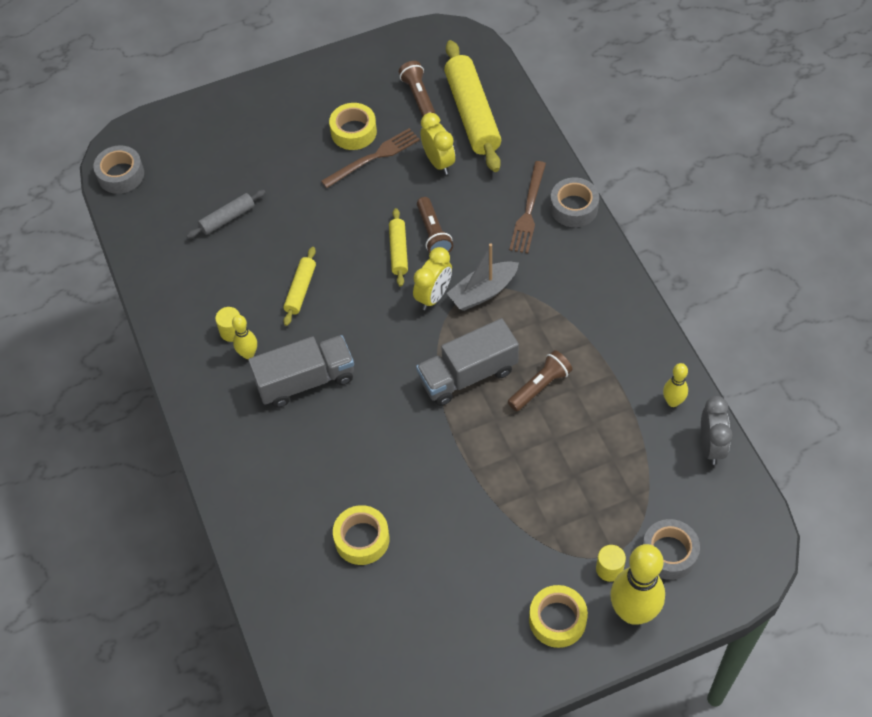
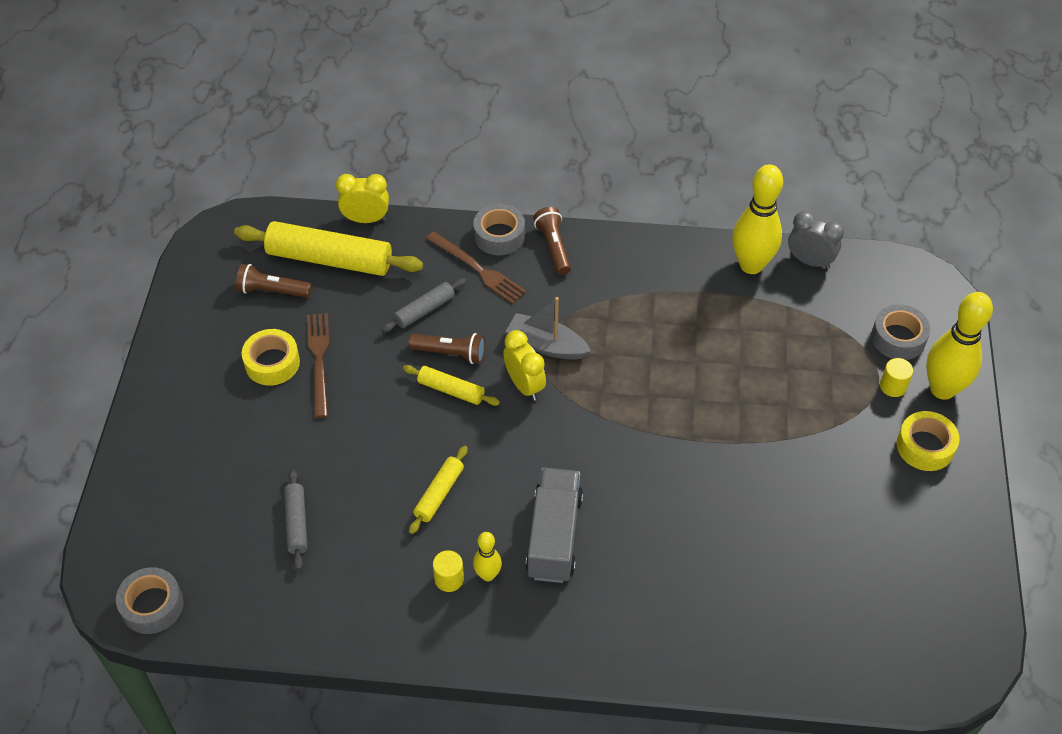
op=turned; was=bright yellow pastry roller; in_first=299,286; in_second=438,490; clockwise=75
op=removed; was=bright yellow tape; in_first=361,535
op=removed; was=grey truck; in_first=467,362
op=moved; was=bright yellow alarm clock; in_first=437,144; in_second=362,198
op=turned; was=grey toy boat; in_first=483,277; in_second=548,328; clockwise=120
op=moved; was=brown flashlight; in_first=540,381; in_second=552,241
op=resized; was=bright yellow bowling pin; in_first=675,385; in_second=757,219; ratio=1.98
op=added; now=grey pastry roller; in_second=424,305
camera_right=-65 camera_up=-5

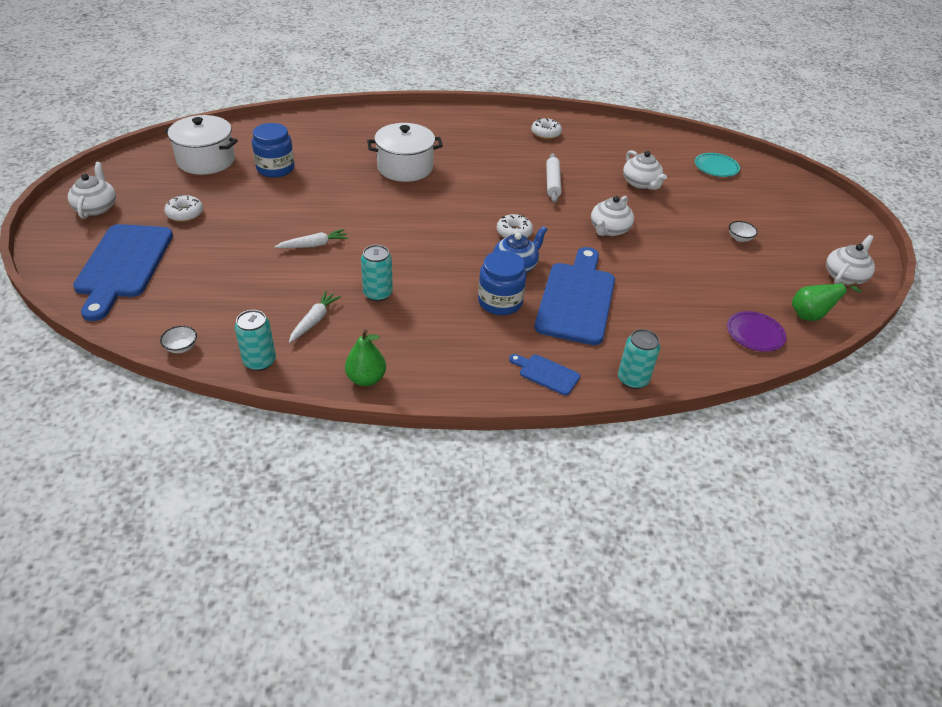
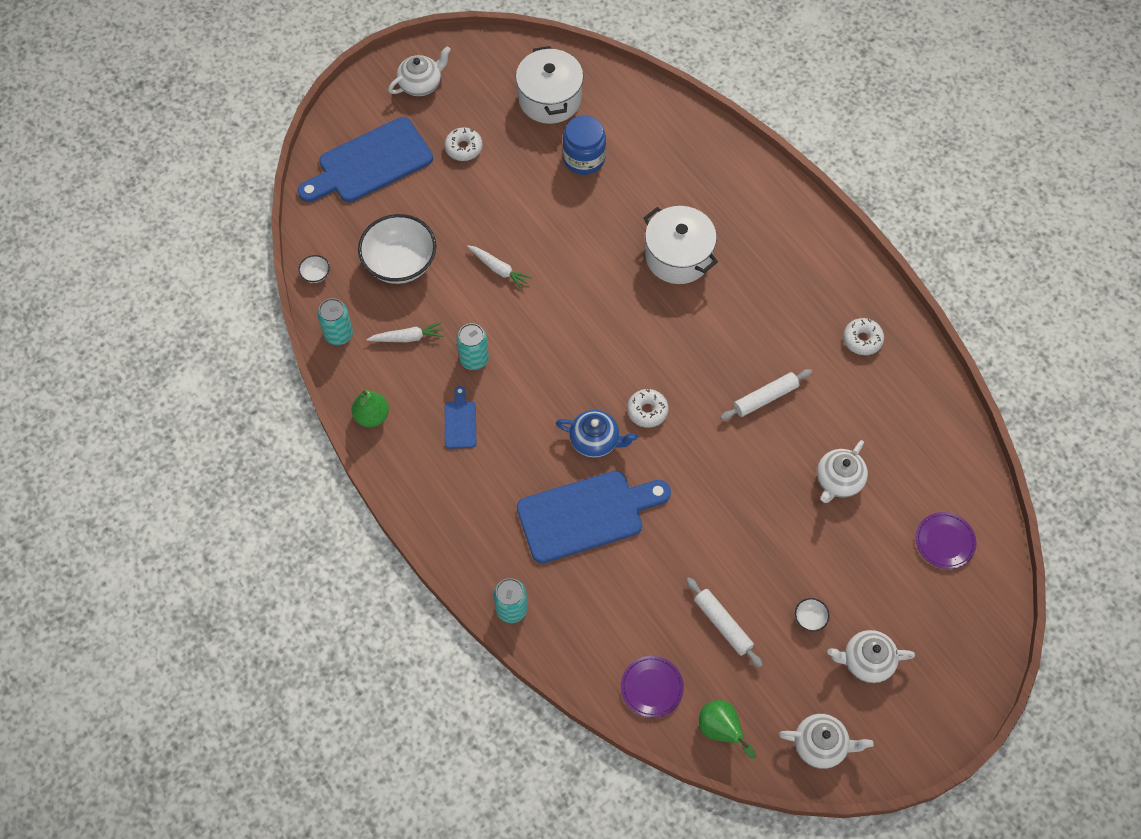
op=removed; was=blue jam jar; in_first=502,283
op=moved; was=blue bread board; in_first=544,374; in_second=460,417
op=moved; was=white tea pot; in_first=612,216; in_second=871,656
op=recoloured; was=teal plate; now=purple plate; in_first=717,165; in_second=946,540
op=added; now=white serving bowl; in_second=397,249
op=added; now=white pastry roller; in_second=724,622
camera_right=60 camera_up=20

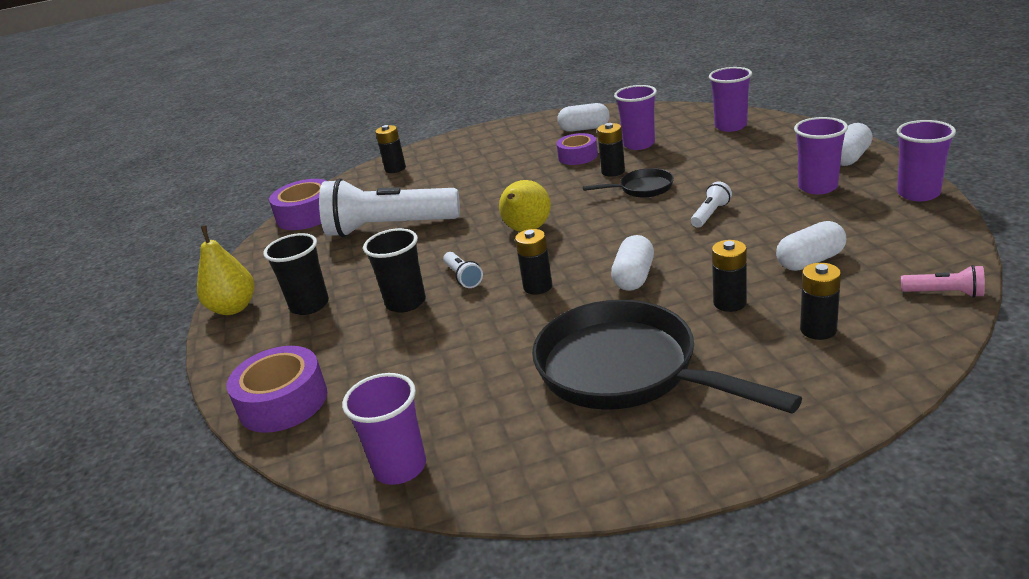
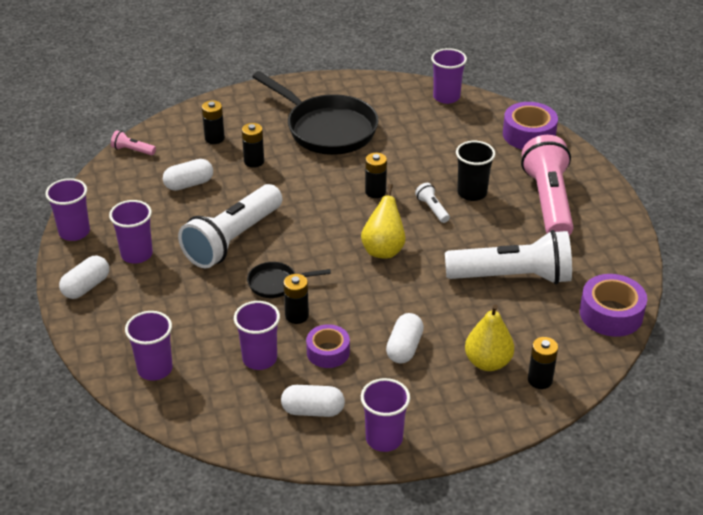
op=moved; was=bright yellow pear fruit; in_first=226,270; in_second=489,338
op=replaced; was=ebony cup; now=rose-pink flashlight; in_first=296,274; in_second=547,185
op=moved; was=white pill shape; in_first=632,263; in_second=405,338
op=resized; was=white flashlight; in_first=711,205; in_second=230,226; ratio=2.48
op=added; now=purple cup; in_second=385,415
camera_right=175 camera_up=10

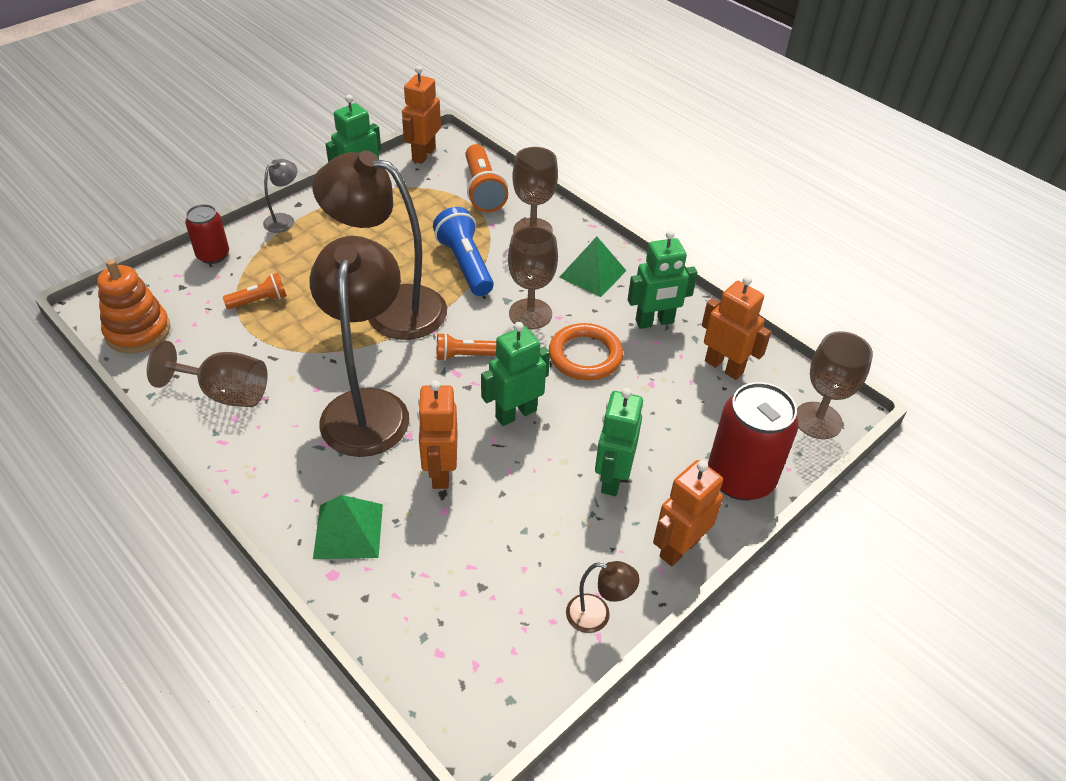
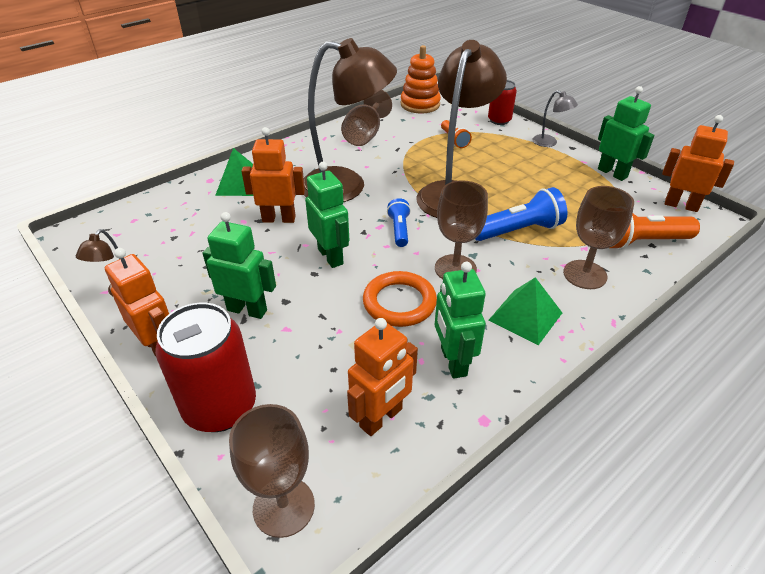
op=recoloured; was=bright orange flashlight; now=blue flashlight; in_first=466,347; in_second=399,222
camera_right=95 camera_up=-5

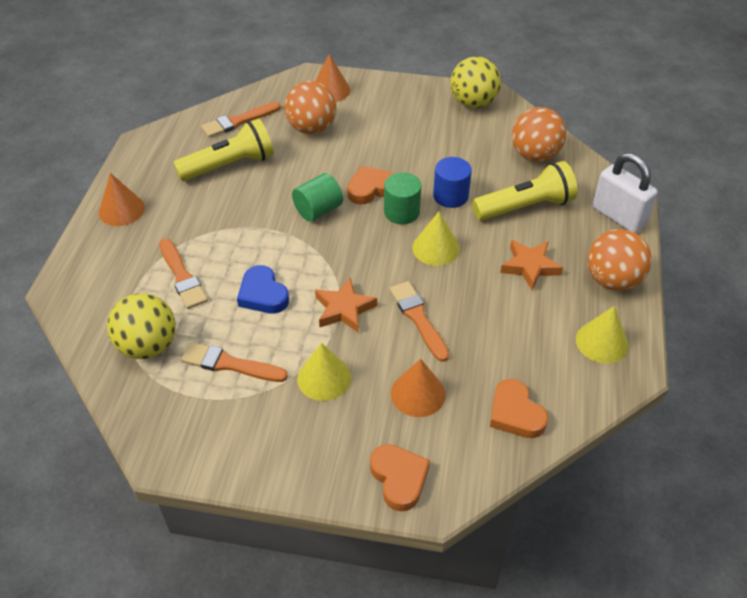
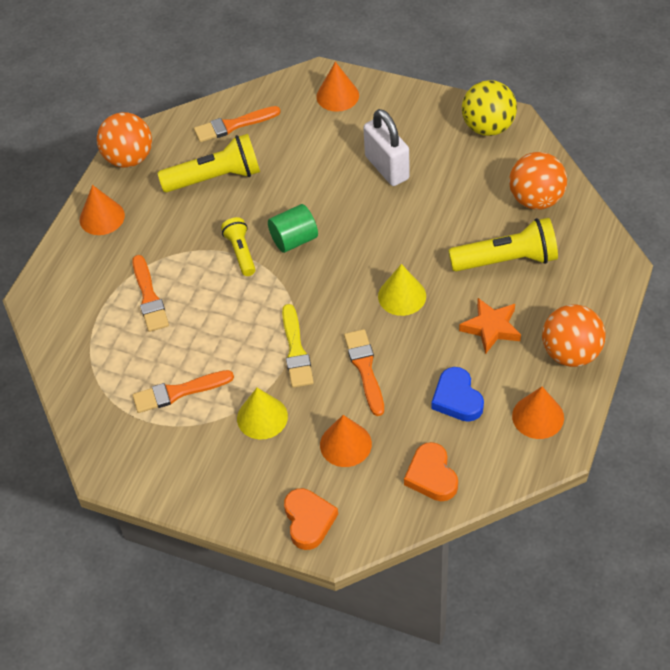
op=removed; was=bright yellow play ball; in_first=141,326
op=turned; was=bright orange paintbrush; in_first=234,362; in_second=183,391; clockwise=-45
op=moved; was=blue heart shape; in_first=263,289; in_second=457,394
op=moved; was=bright orange play ball; in_first=310,107; in_second=124,140
op=replaced; was=bright orange five-pointed star; now=bright yellow paintbrush; in_first=346,305; in_second=298,346
op=removed; was=bright orange heart shape; in_first=370,185
op=removed; was=green solid cylinder; in_first=402,198
op=removed; was=blue solid cylinder; in_first=452,182
op=recoloured; was=bright yellow solid cone; now=bright orange solid cone; in_first=602,334; in_second=538,413
op=moved; was=white lock; in_first=625,193; in_second=386,147
op=added; now=bright yellow flashlight; in_second=238,246
camera_right=15 camera_up=5

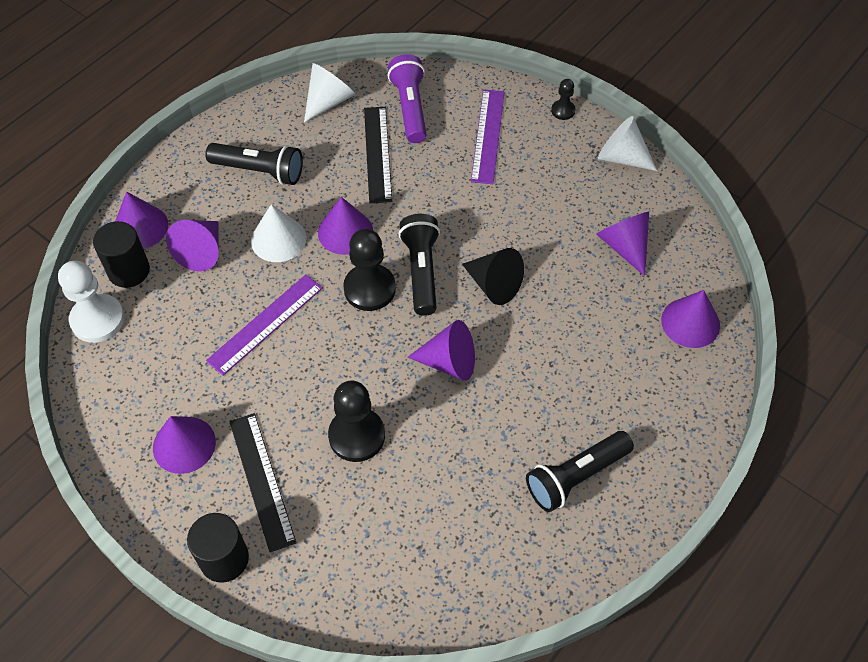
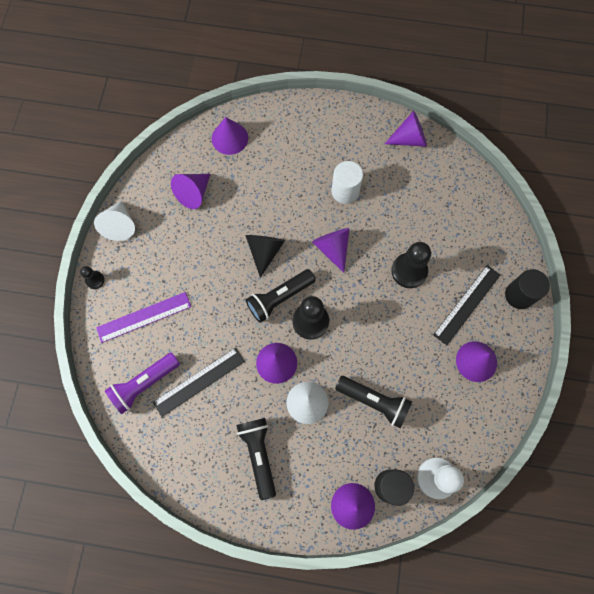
op=moved; was=purple solid cone; in_first=192,246; in_second=406,129
op=removed; was=purple straightedge; in_first=264,325
op=removed; was=white solid cone; in_first=329,92
op=moved; was=ebony flashlight; in_first=580,471; in_second=373,402
op=added; now=white solid cylinder; in_second=347,182
camera_right=-120 camera_up=15

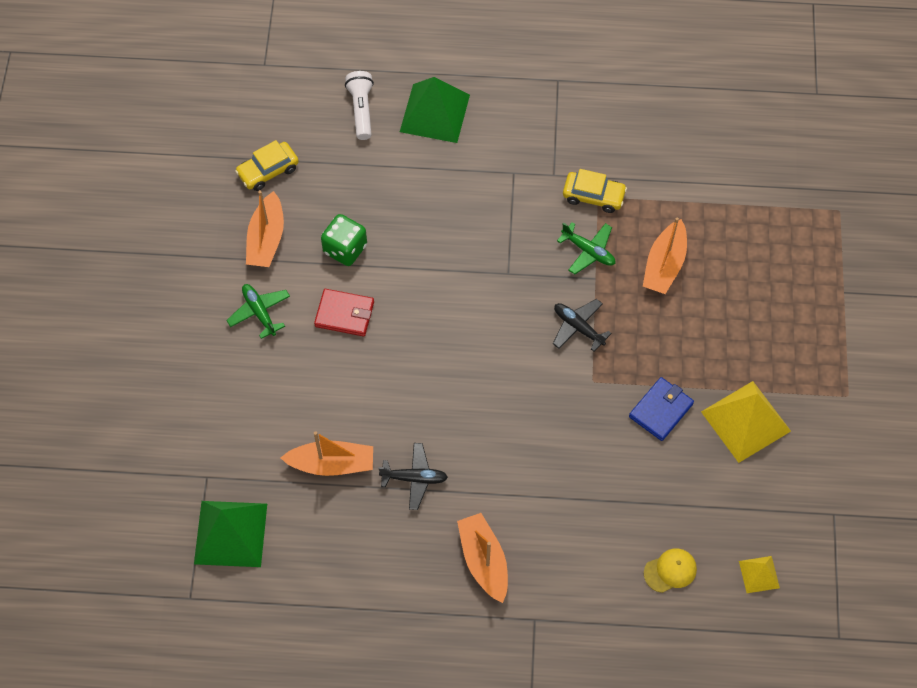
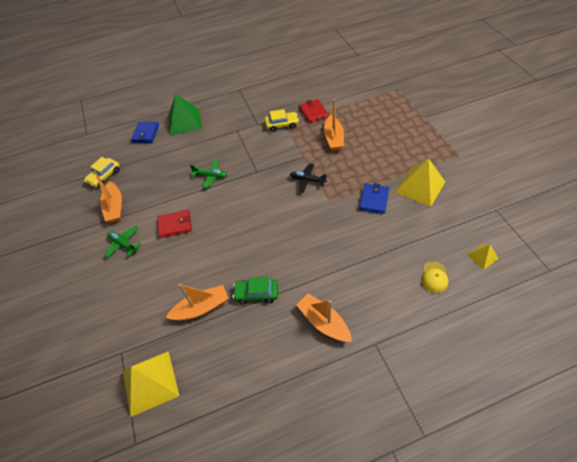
op=recoloured; was=green pyramid; now=bright yellow pyramid; in_first=230,534; in_second=150,384
op=removed; was=green die; in_first=344,240
op=replaced; was=white flashlight; now=blue card wallet; in_first=359,105; in_second=145,132
op=replaced; was=ebony toy plane; now=green automobile; in_first=413,476; in_second=255,290
op=moved; was=green toy plane; in_first=586,248; in_second=208,174
op=turned; was=bright yellow baseball cap; in_first=670,570; in_second=435,277; clockwise=150
op=added; now=red card wallet; in_second=314,111
camera_right=-20 camera_up=-10

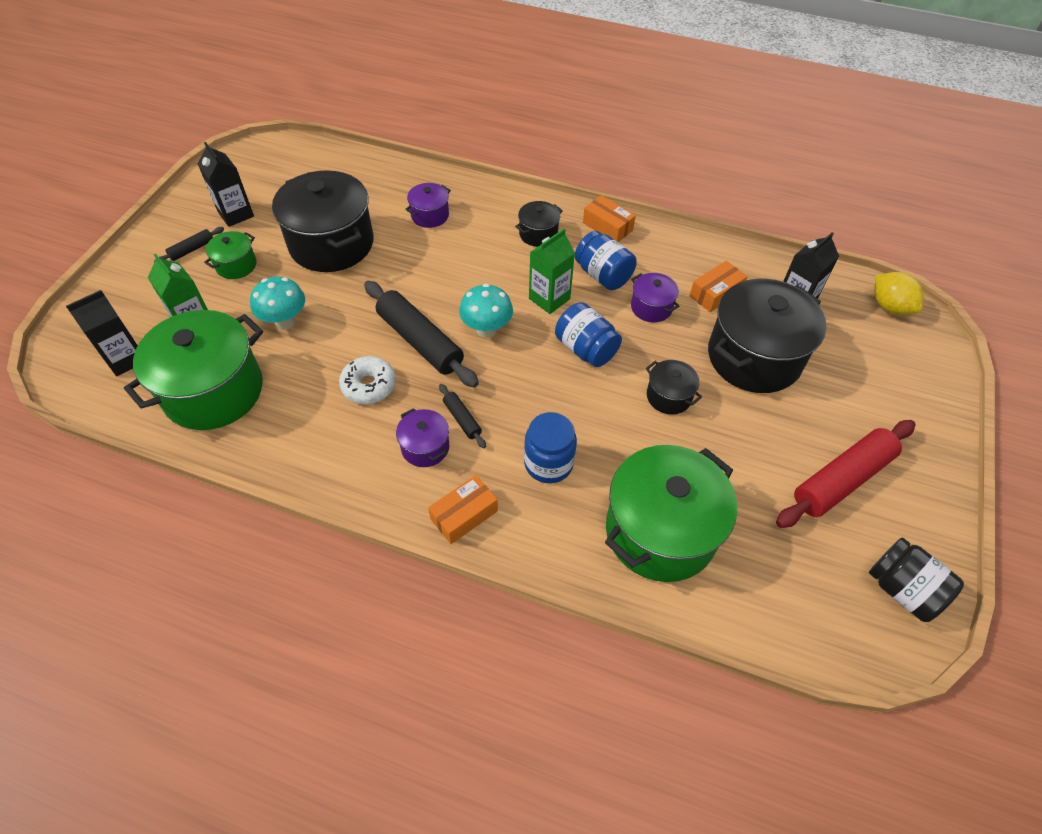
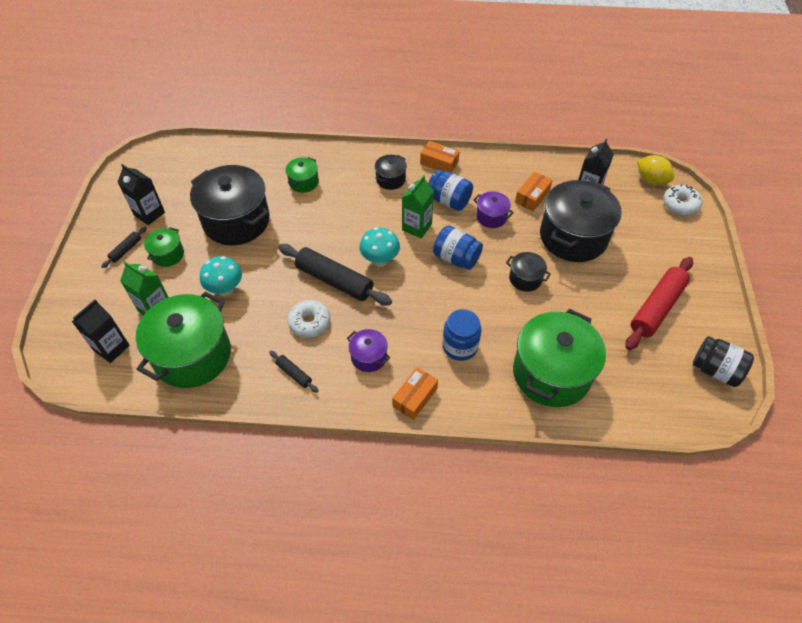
op=recoloured; was=purple stockpot; now=green stockpot; in_first=428,205; in_second=302,175
op=moved; was=ebony pastry roller; in_first=462,416; in_second=294,372
op=added; now=white glazed donut; in_second=683,200
camera_right=-15 camera_up=0

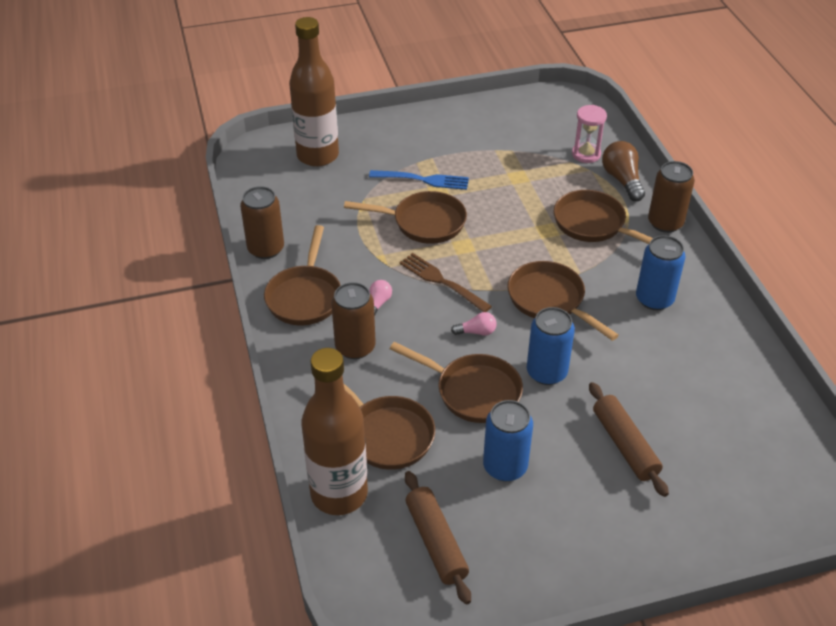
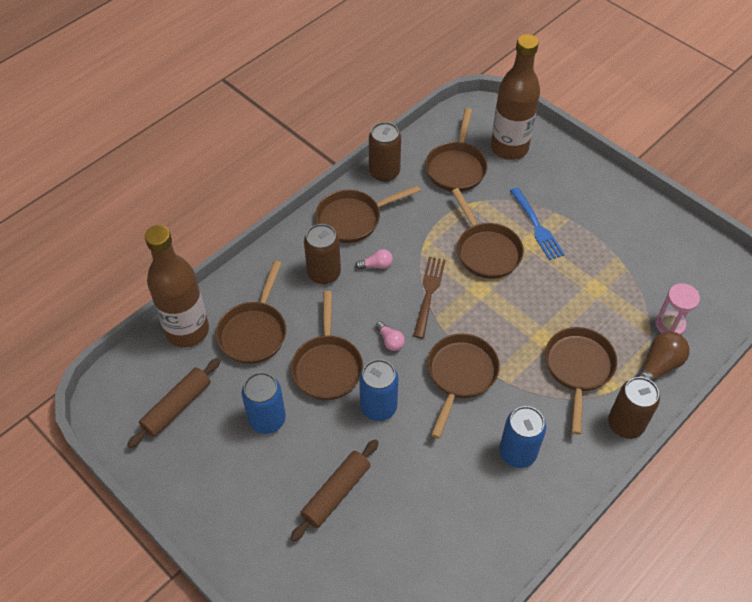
op=added; now=brown skillet; in_second=456,150
camera_right=60 camera_up=10

